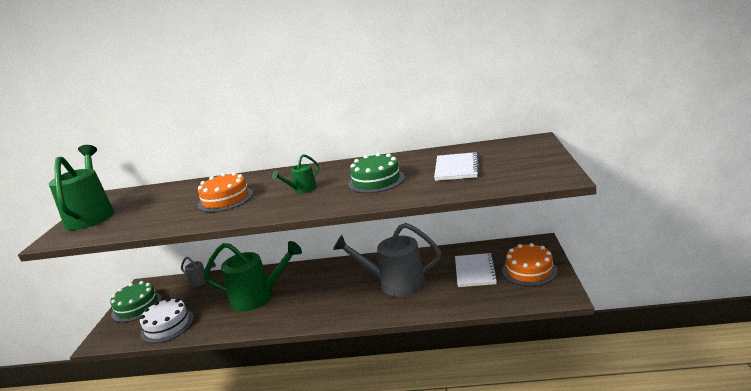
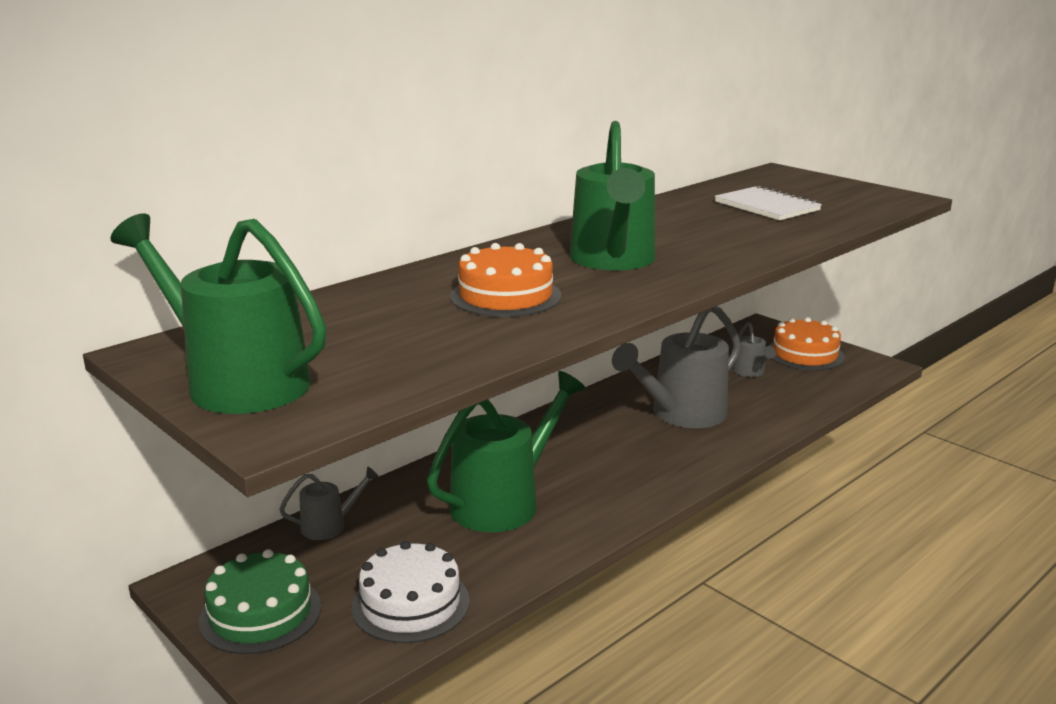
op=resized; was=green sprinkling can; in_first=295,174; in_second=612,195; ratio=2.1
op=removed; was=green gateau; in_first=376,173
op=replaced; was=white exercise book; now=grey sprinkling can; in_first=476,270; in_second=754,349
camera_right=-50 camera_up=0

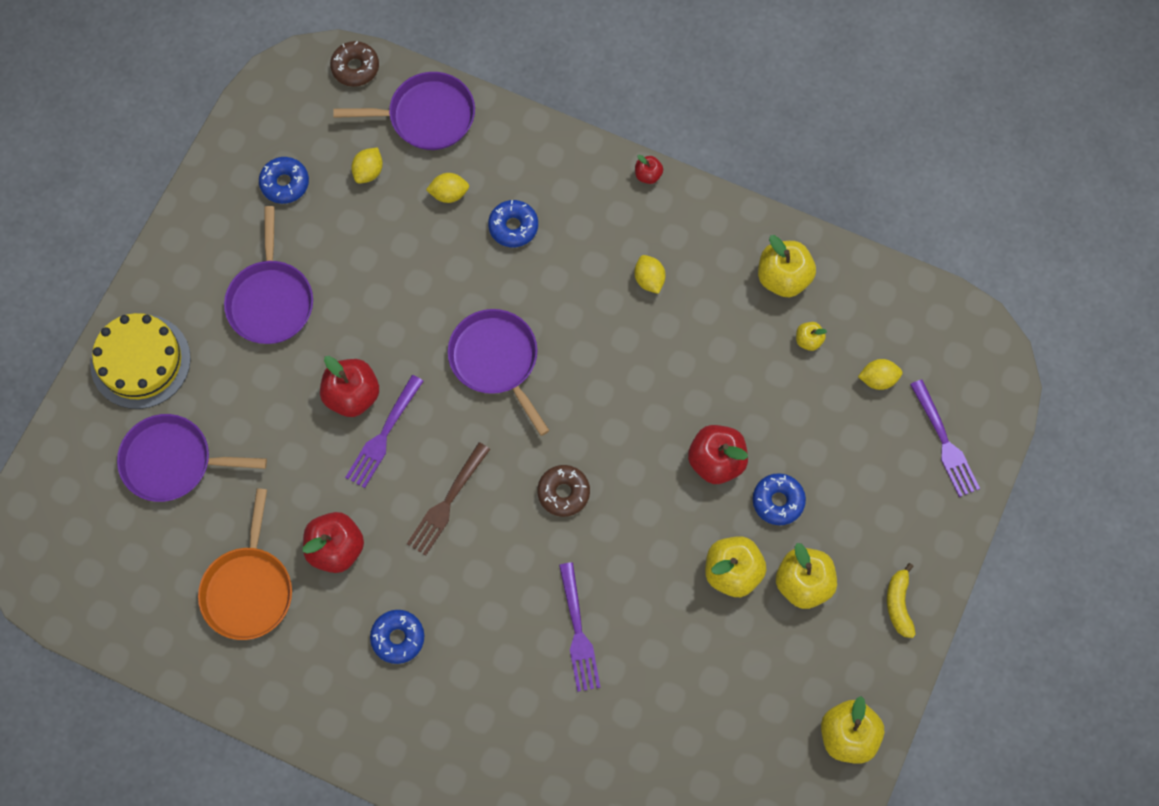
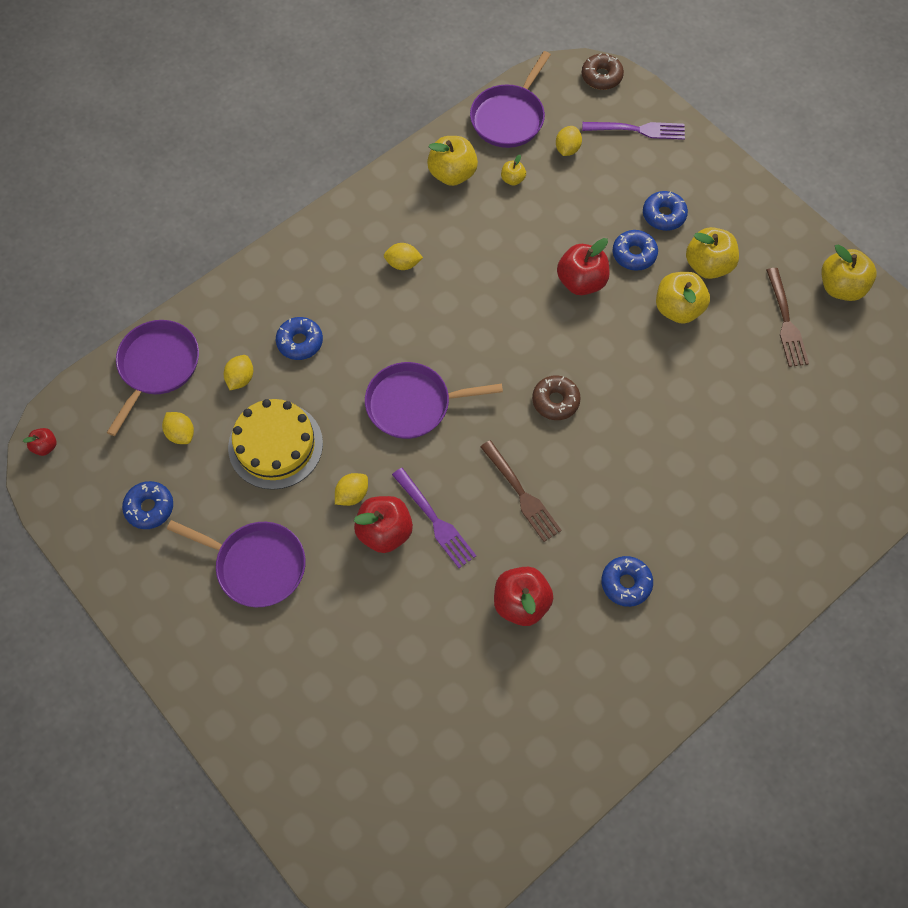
op=moved; was=bright yellow gateau; in_first=140,361; in_second=275,444
op=moved; was=purple skillet; in_first=192,458; in_second=510,99
op=removed; was=bright orange skillet; in_first=245,564
op=moved; was=brown glazed donut; in_first=354,64; in_second=603,71
op=removed; was=purple dinner fork; in_first=579,627
op=moved; was=red apple fruit; in_first=649,169; in_second=40,442
op=removed; was=bright yellow banana fruit; in_first=901,600
op=added; now=bright yellow toy lemon; in_second=351,489
op=added; now=blue glazed donut; in_second=665,211
op=added; now=brown dinner fork; in_second=787,317
camera_right=-65 camera_up=-5

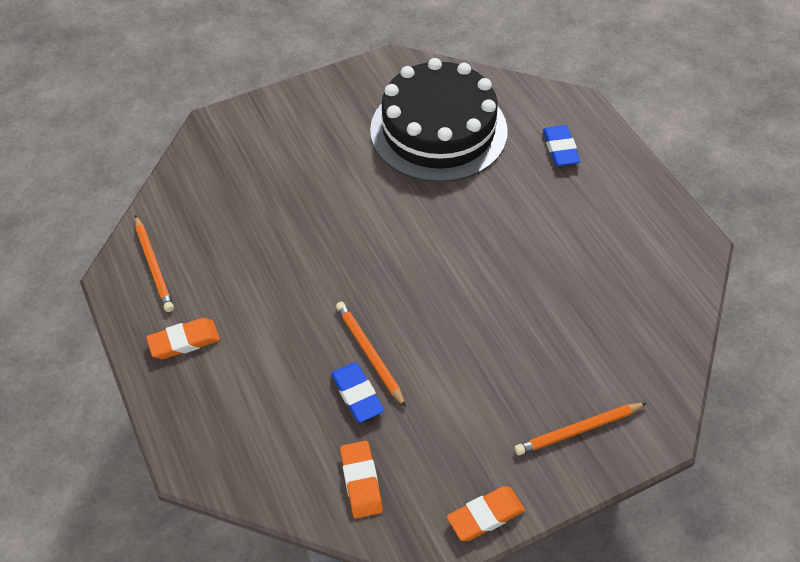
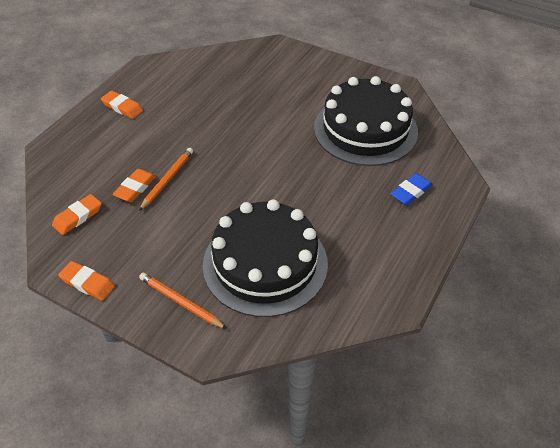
op=removed; was=bright orange lead pencil; in_first=154,263
op=recoloured; was=blue eraser; now=bright orange eraser; in_first=357,392; in_second=134,185
op=added; now=ebony gateau; in_second=265,258
camera_right=55 camera_up=-5

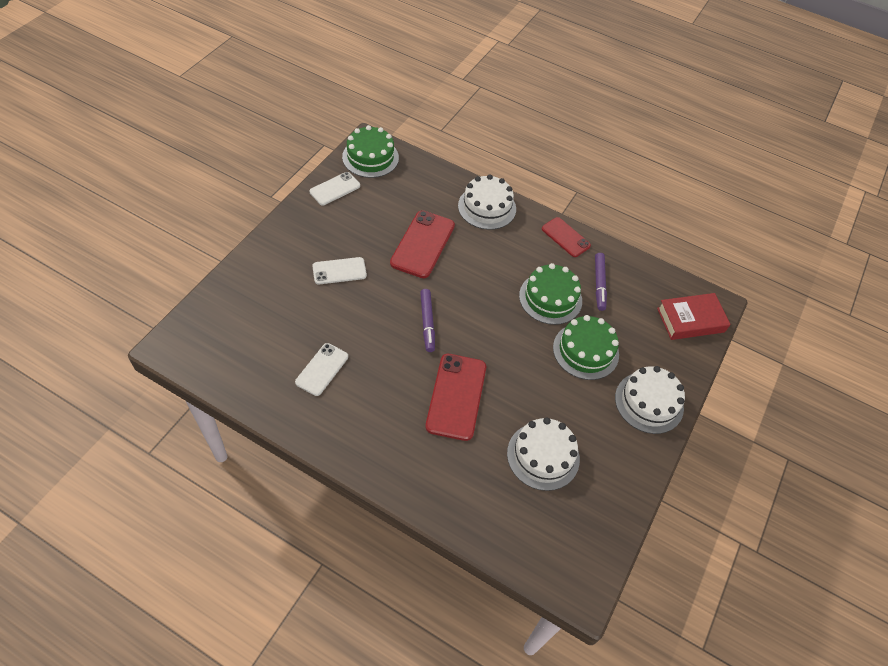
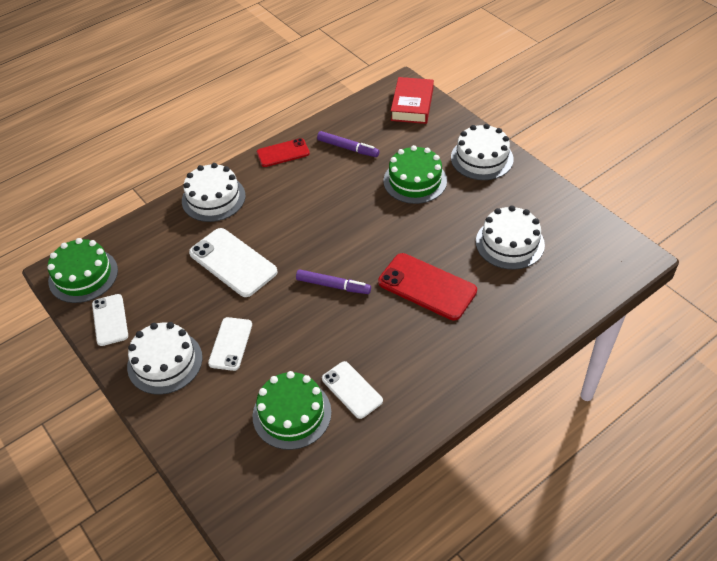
op=recoloured; was=red smartphone; now=white smartphone; in_first=422,244; in_second=233,262
op=moved; was=green gateau; in_first=550,294; in_second=292,410
op=added; now=white gateau; in_second=165,358
camera_right=-60 camera_up=-5

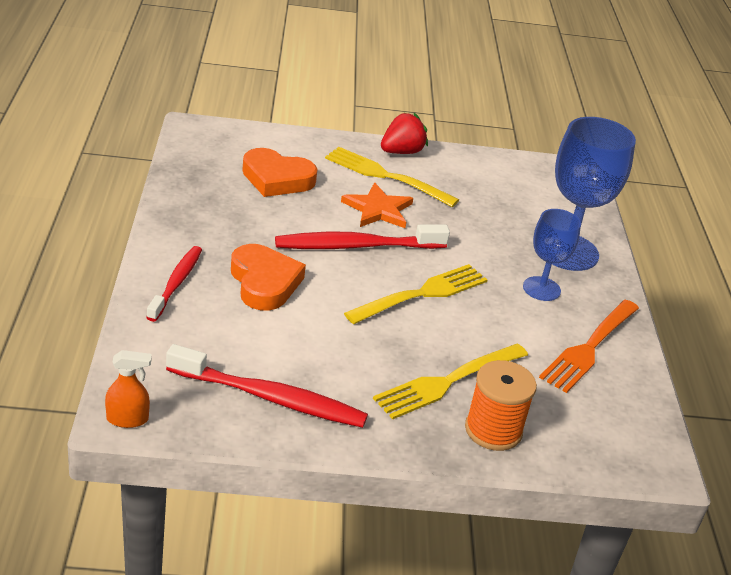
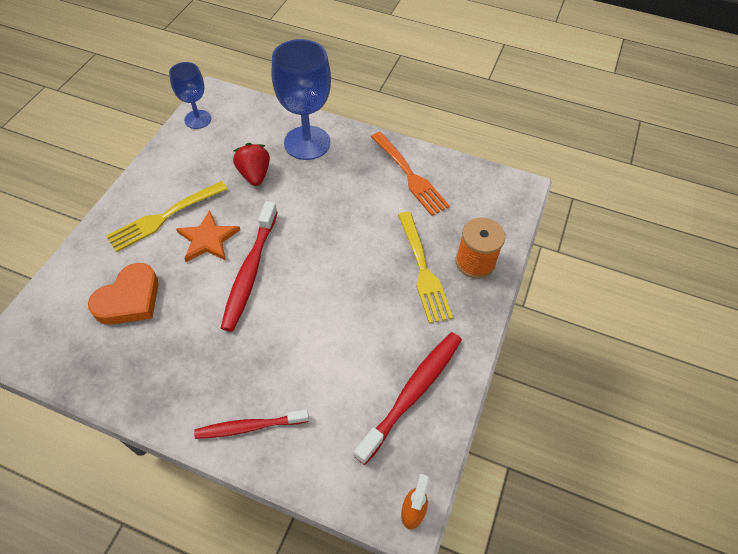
op=turned; was=red dental brush; in_first=174,284; in_second=251,424; clockwise=-45
op=removed; was=bright orange heart shape; in_first=268,277
op=removed; was=bright yellow dinner fork; in_first=415,294
op=moved; was=red toy strawberry; in_first=404,133; in_second=251,164
op=moved; was=blue chalice; in_first=552,255; in_second=190,95
camera_right=-65 camera_up=20

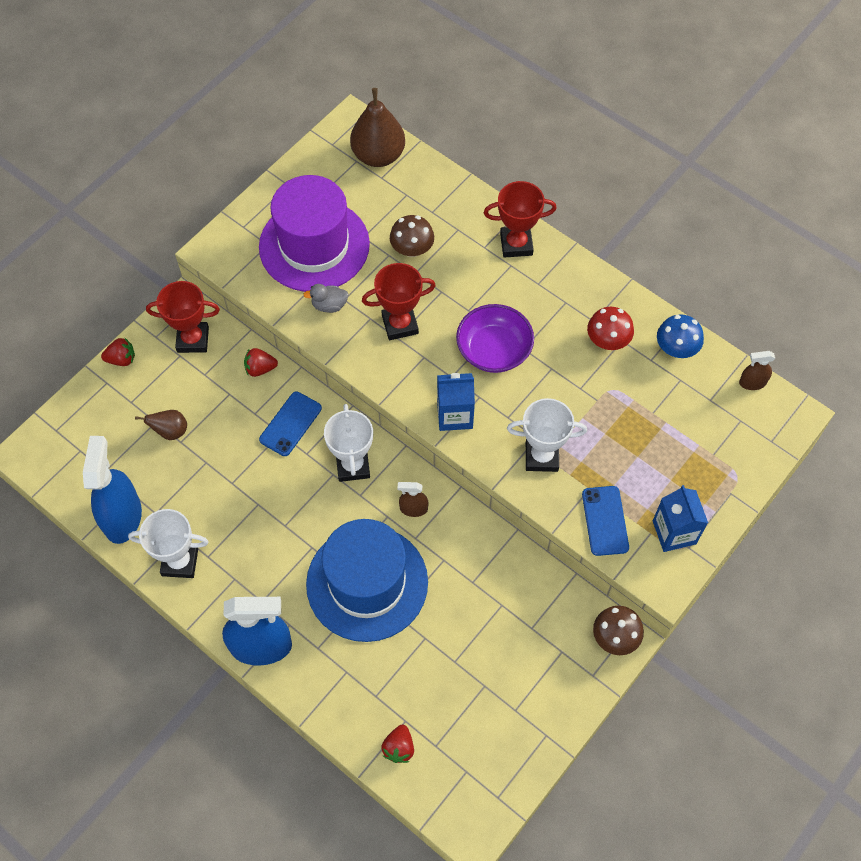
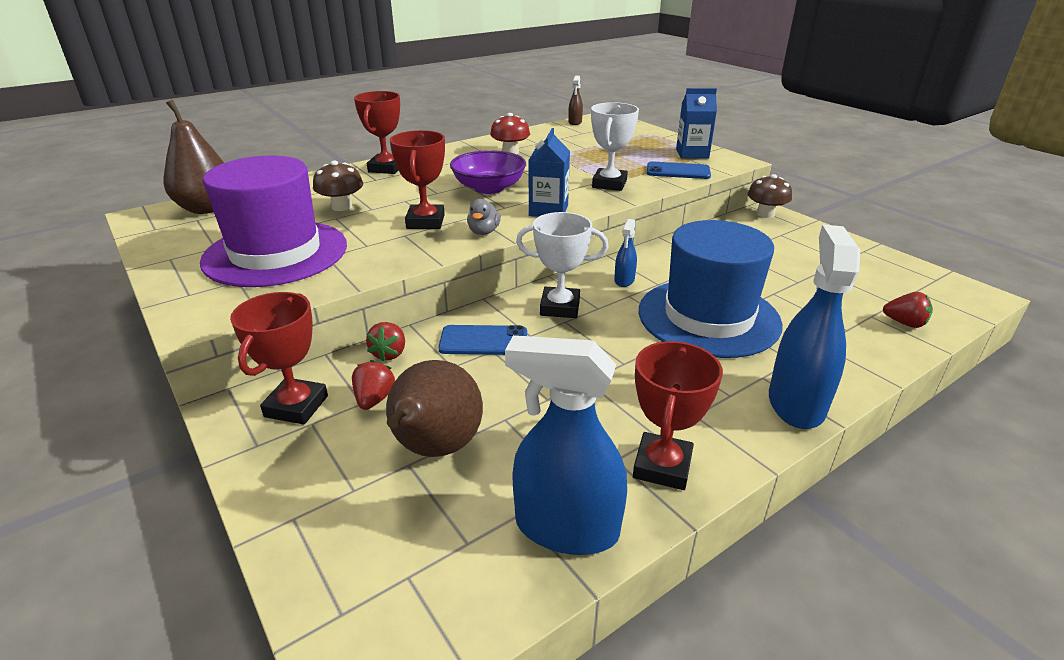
op=moved; was=red toy strawberry; in_first=118,352; in_second=373,385
op=recoloured; was=white prize cup; now=red prize cup; in_first=168,543; in_second=678,415
op=resized; was=brown pear fruit; in_first=161,425; in_second=434,408; ratio=1.92
op=turned; was=blue smartphone; in_first=290,424; in_second=482,340; clockwise=-45
op=moved; was=grey rubber duck; in_first=325,298; in_second=484,217
op=recoloured; was=brown spray cleaner; now=blue spray cleaner; in_first=412,499; in_second=625,253
op=removed; was=blue mushroom; in_first=680,336
camera_right=-75 camera_up=-30

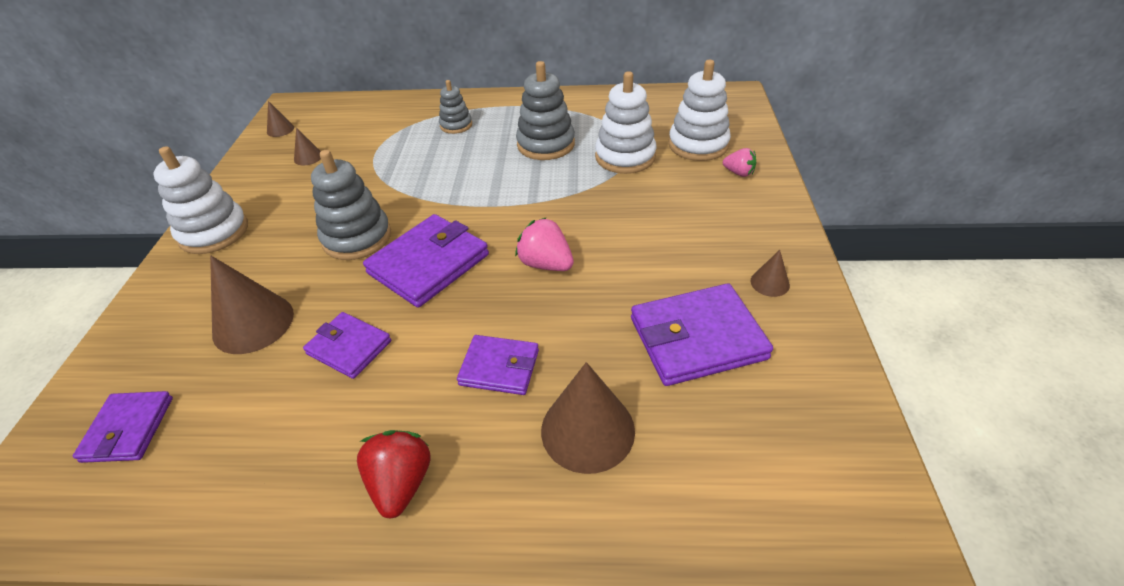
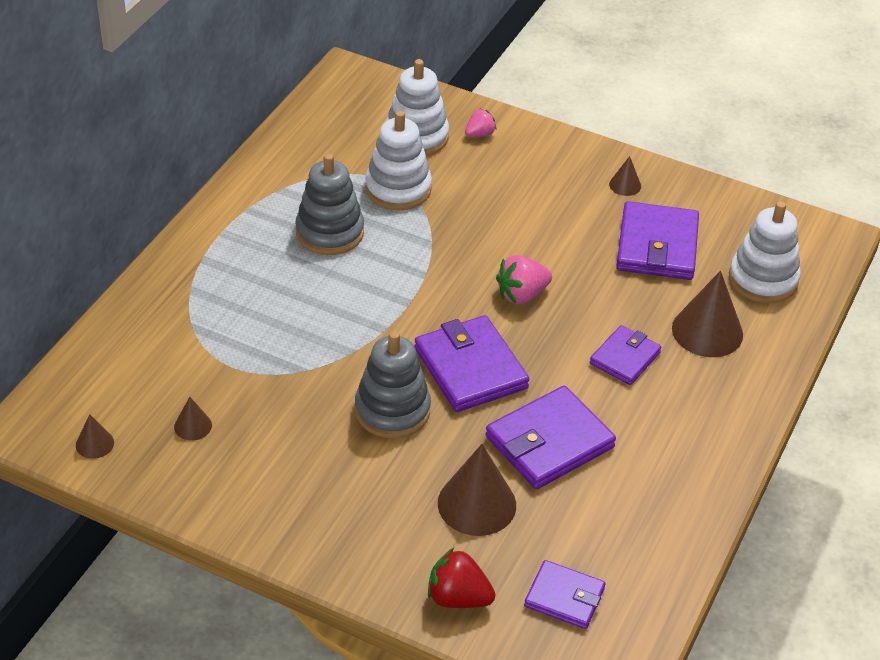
op=moved; was=white stacking rings; in_first=200,200; in_second=765,252
op=resized; was=purple card wallet; in_first=347,345; in_second=551,437; ratio=1.65
op=moved; was=red toy strawberry; in_first=394,474; in_second=461,578
op=removed; was=grey stacking rings; in_first=455,107
camera_right=-70 camera_up=0

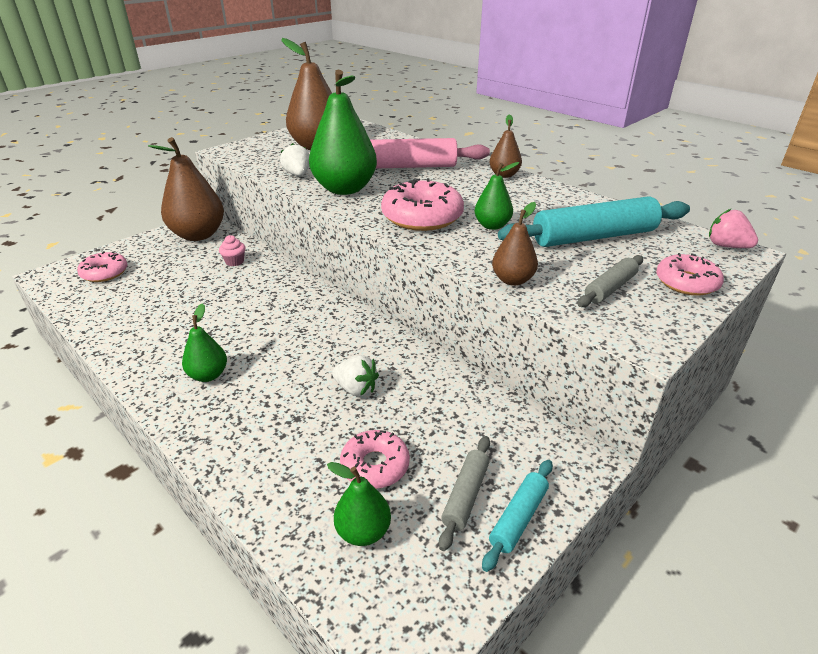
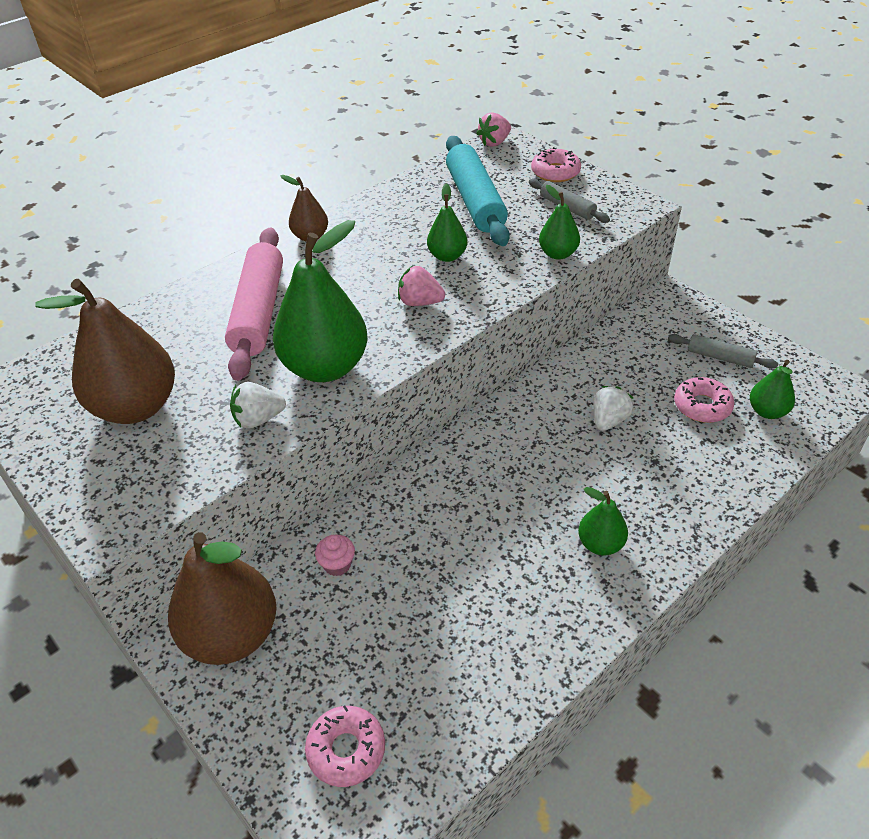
op=replaced; was=rose-pink glazed donut; now=rose-pink toy strawberry; in_first=422,204; in_second=421,286
op=removed; was=teal pastry roller; in_first=517,516
op=recoloured; was=brown pear fruit; now=green pear fruit; in_first=515,244; in_second=559,222
camera_right=-85 camera_up=10

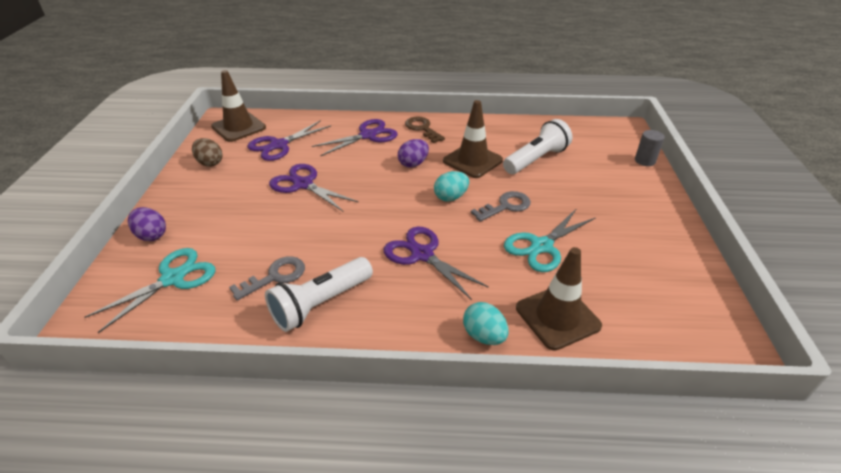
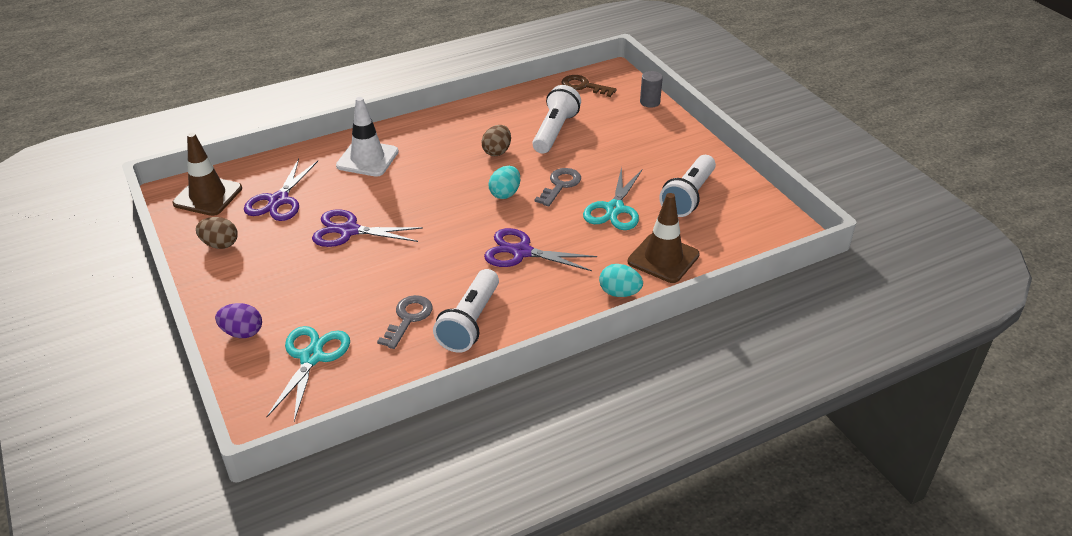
op=replaced; was=purple pair of scissors; now=white road cone; in_first=355,137; in_second=367,137
op=removed; was=purple toy egg; in_first=413,153
op=moved; was=brown latchkey; in_first=425,129; in_second=589,86
op=replaced; was=brown road cone; now=brown toy egg; in_first=473,139; in_second=496,140
op=added; now=white flashlight; in_second=687,186
camera_right=-30 camera_up=0

